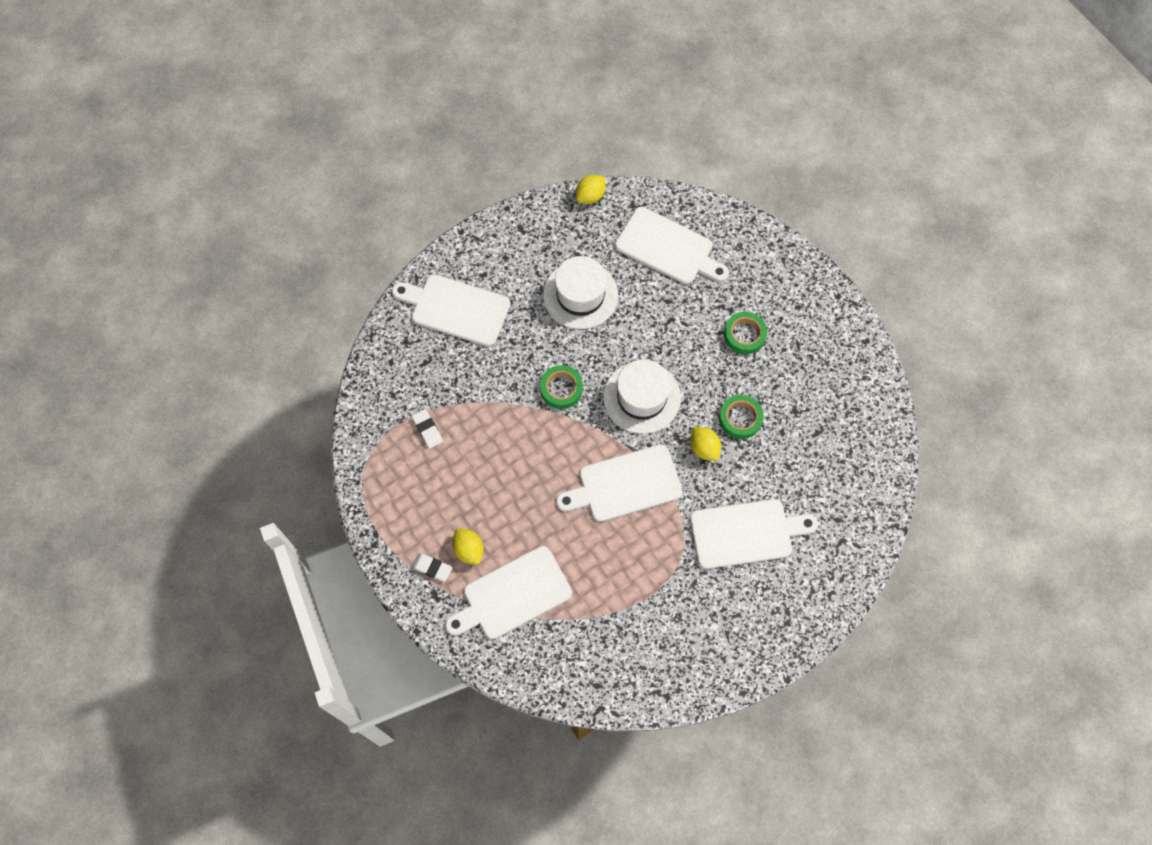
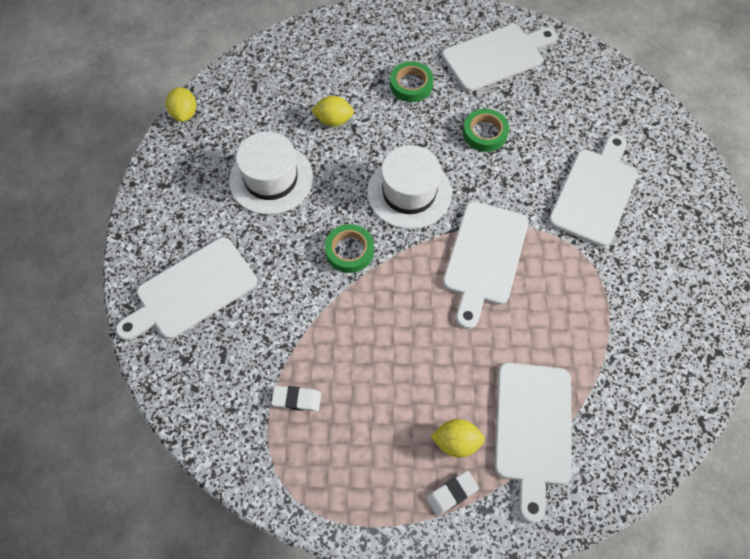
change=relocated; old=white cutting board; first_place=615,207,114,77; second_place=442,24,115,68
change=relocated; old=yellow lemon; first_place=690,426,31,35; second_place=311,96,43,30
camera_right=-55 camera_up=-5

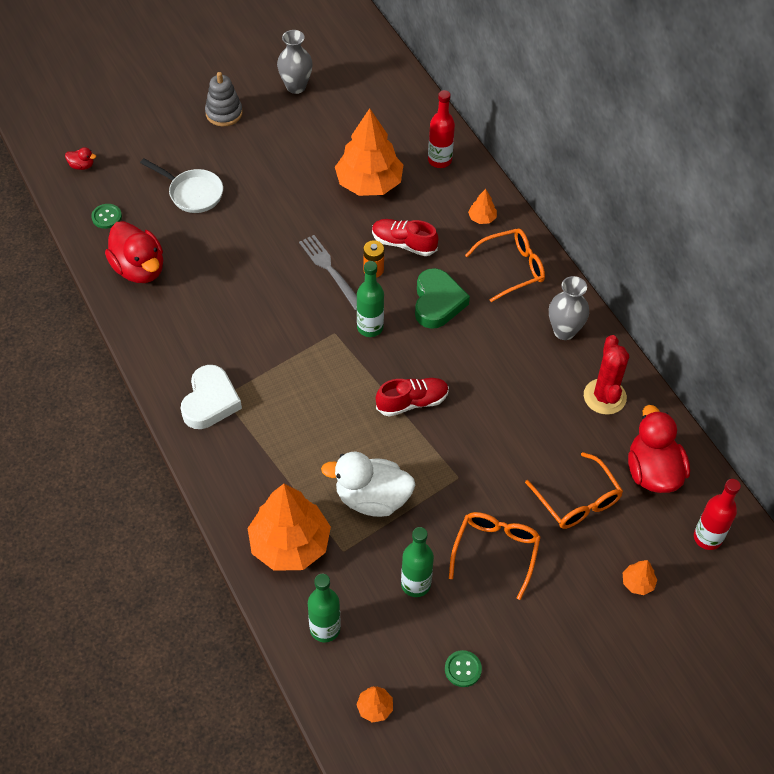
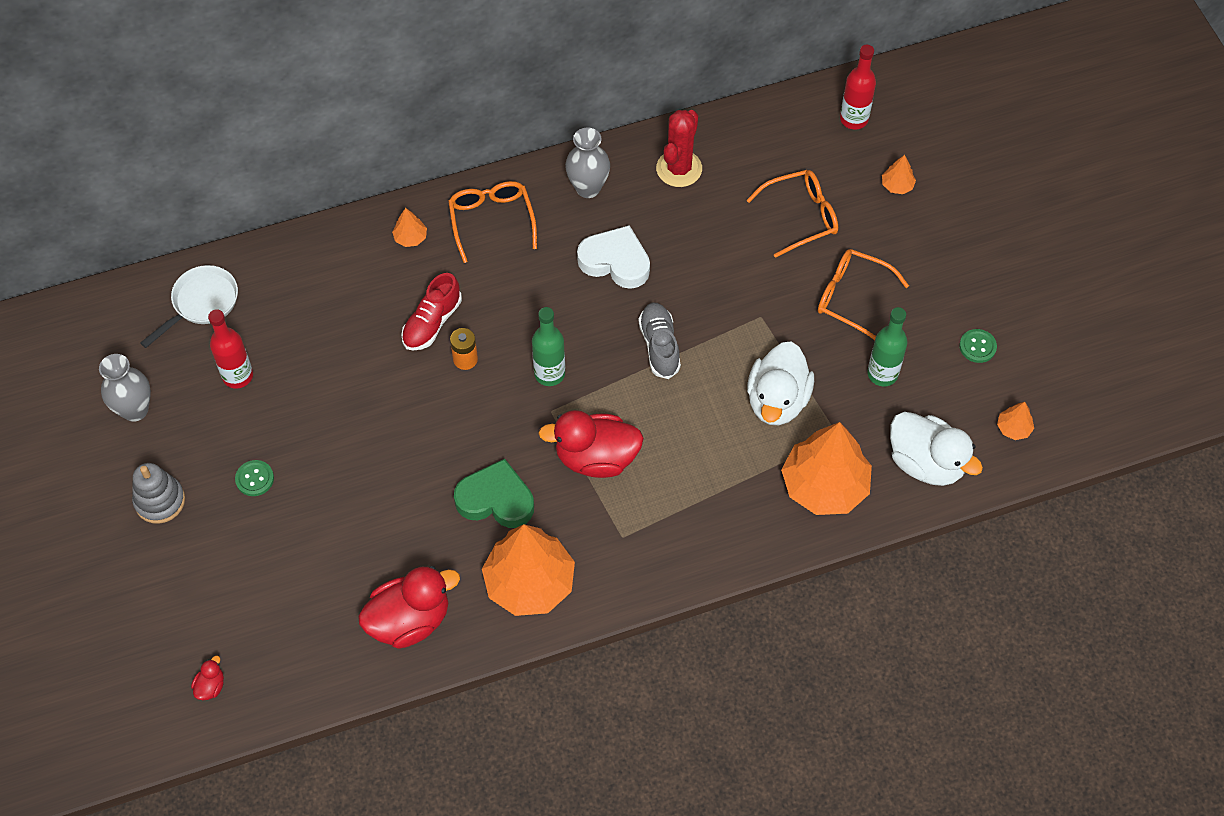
change=relocated; old=red bottle; first_place=428,90,27,78; second_place=208,309,45,80
change=relocated; old=orange tree; first_place=335,108,68,88; second_place=482,524,93,92
change=relocated; old=white pan; first_place=140,158,83,55; second_place=140,265,98,83
change=relocated; old=green button; first_place=91,204,31,25; second_place=235,460,39,36
change=missing; old=grey fork; first_place=299,235,58,76
change=relocated; old=green heart; first_place=415,268,55,61; second_place=454,459,80,69
change=spun; old=red cactus; first_place=584,335,45,80; second_place=656,110,46,77; degrees=-75
change=relocated; old=white heart; first_place=180,365,62,64; second_place=577,225,73,64
change=colour; old=red shoe; new=grey shoe; first_place=376,378,73,39; second_place=638,302,43,77
change=relocated; old=red duck; first_place=628,405,62,88; second_place=538,410,106,68
change=exchanged; old=green bottle; new=white duck; first_place=308,574,33,68; second_place=890,412,93,74
camera_right=-80 camera_up=5

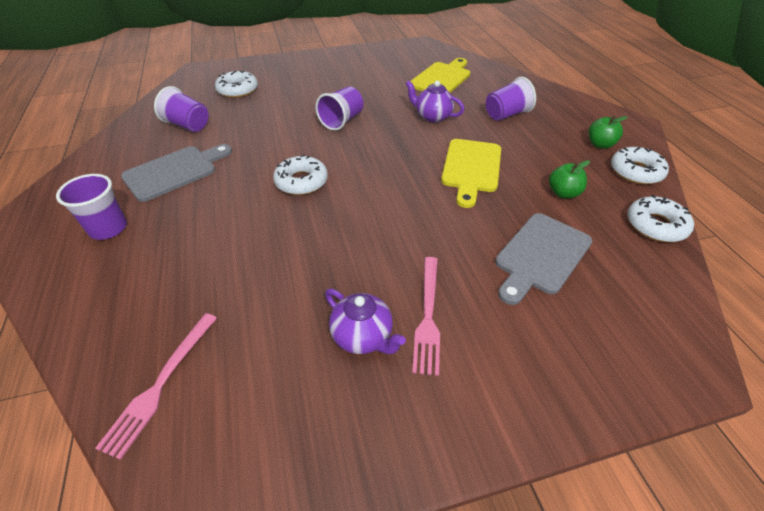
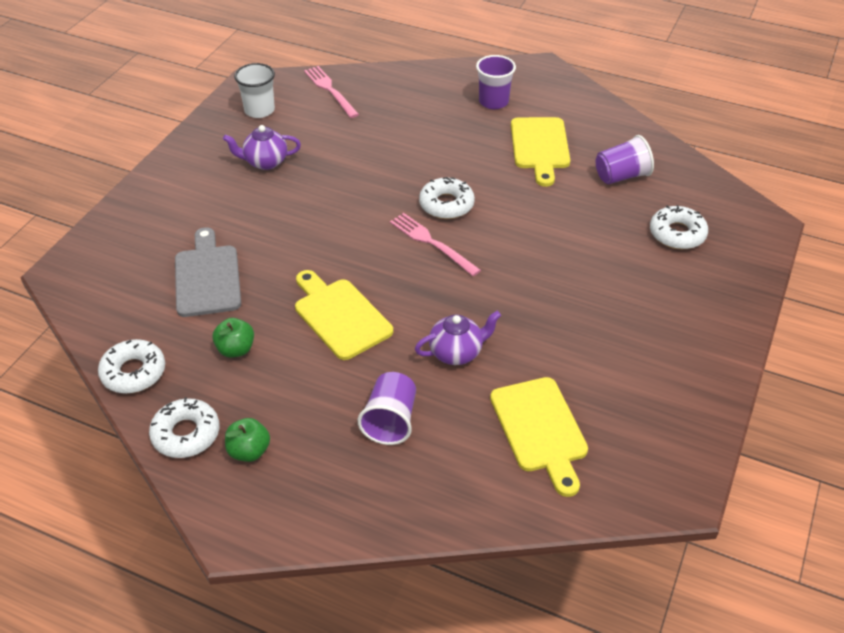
change=missing; old=purple cup; first_place=315,87,48,44
change=colour; old=grey cutting board; new=yellow cutting board; first_place=121,144,111,58; second_place=511,117,59,70
change=relocated; old=pink fork; first_place=412,257,28,119; second_place=390,213,91,63
change=appeared; new=white cup; second_place=234,63,41,55
camera_right=130 camera_up=0

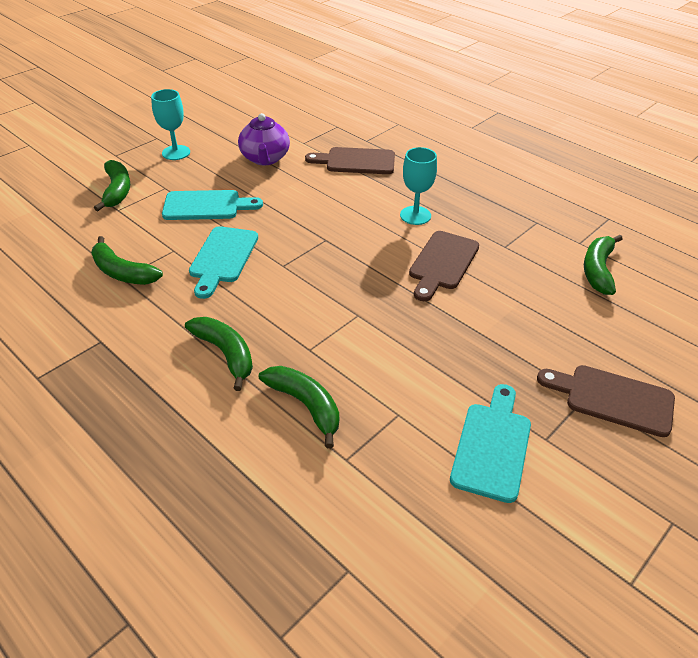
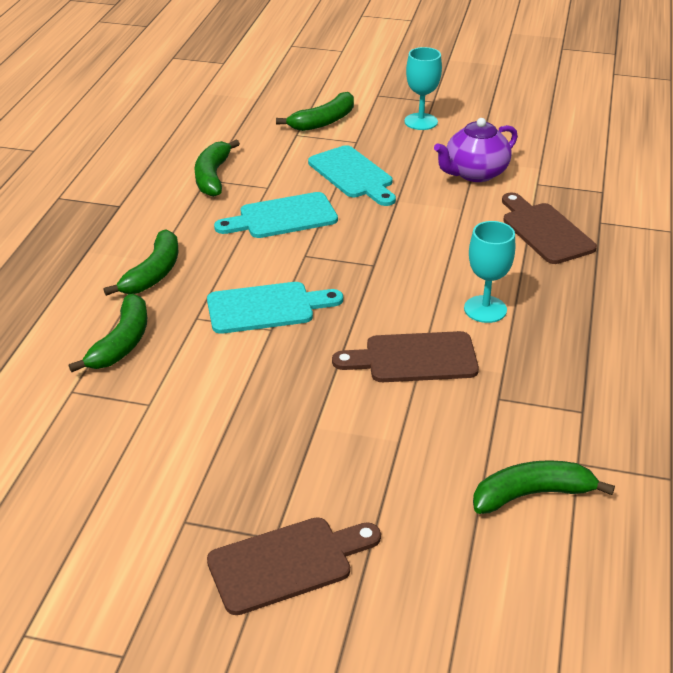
change=spun; old=brown cutting board; first_place=537,365,138,72; second_place=207,517,174,98; degrees=75
change=relocated; old=turquoise cutting board; first_place=450,384,81,119; second_place=207,282,136,52
camera_right=60 camera_up=-5

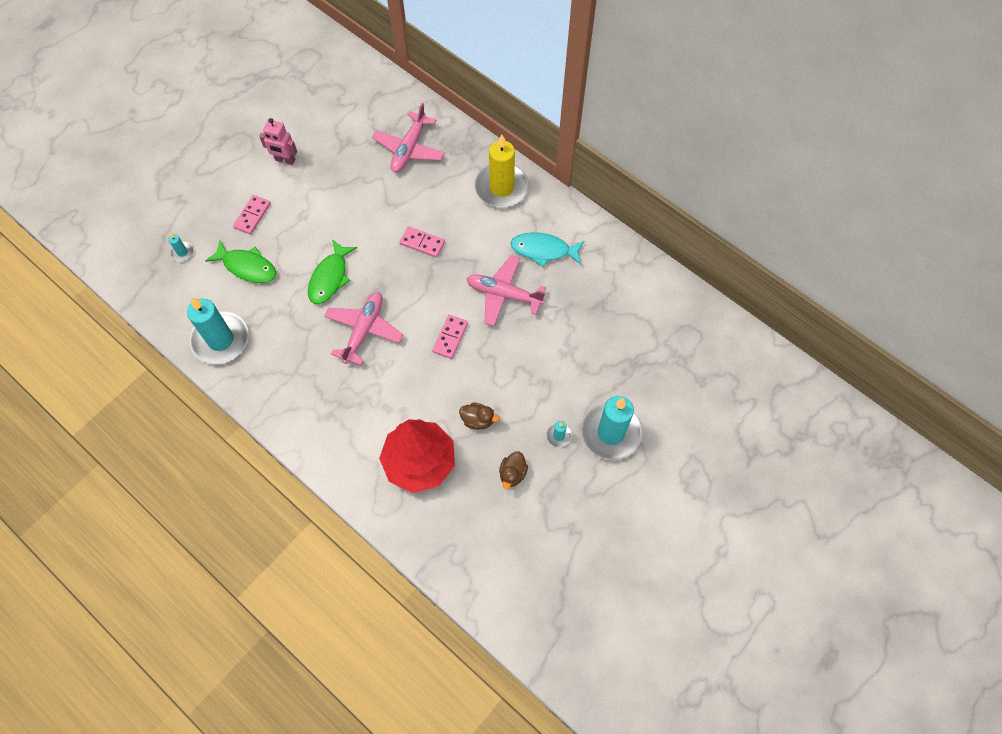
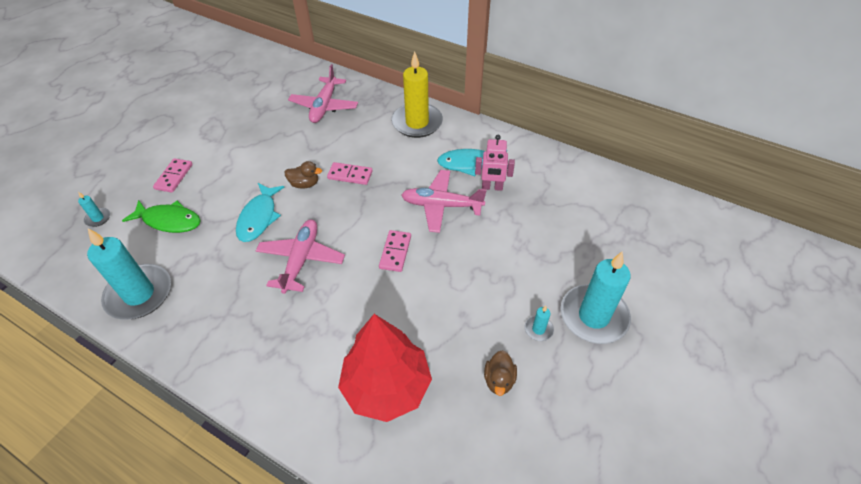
change=relocated; old=pink robot; first_place=259,118,38,47; second_place=475,135,40,56
change=colour; old=green fish; new=turquoise fish; first_place=308,239,49,65; second_place=236,183,48,59
change=relocated; old=brown duck; first_place=459,403,41,27; second_place=285,161,37,27
camera_right=-10 camera_up=-15

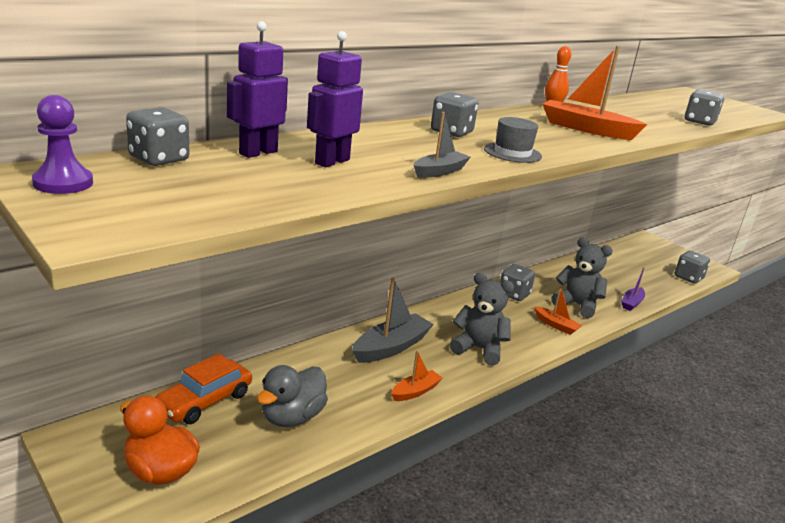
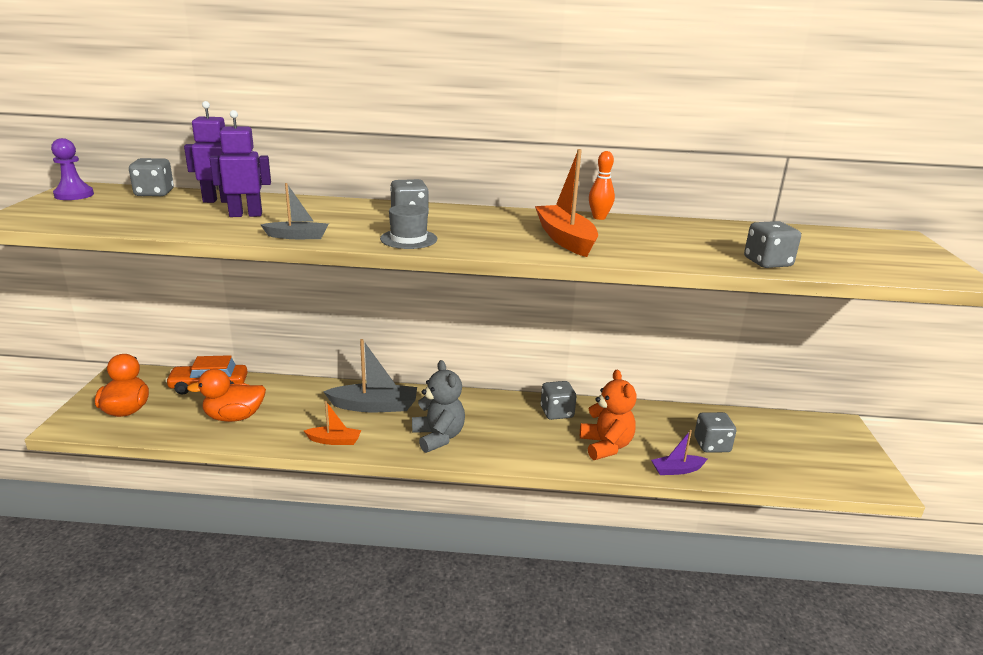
change=colour; old=grey teddy bear; new=orange teddy bear; first_place=551,237,62,81; second_place=580,370,57,90
change=relocated; old=grey dice; first_place=675,251,35,33; second_place=694,412,42,40
change=missing; old=orange boat; first_place=534,286,48,49
change=colour; old=grey duck; new=orange duck; first_place=257,365,71,62; second_place=187,369,79,53
camera_right=45 camera_up=0

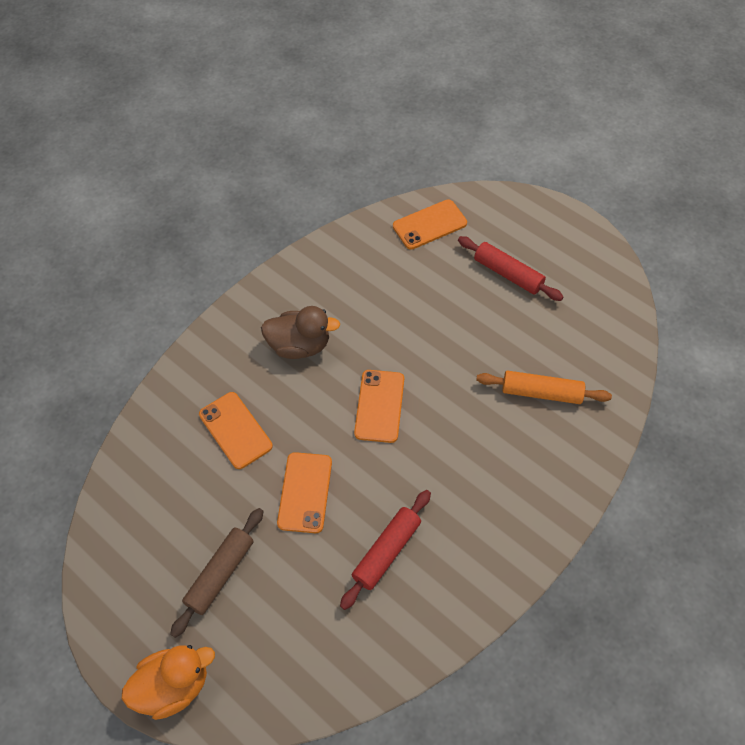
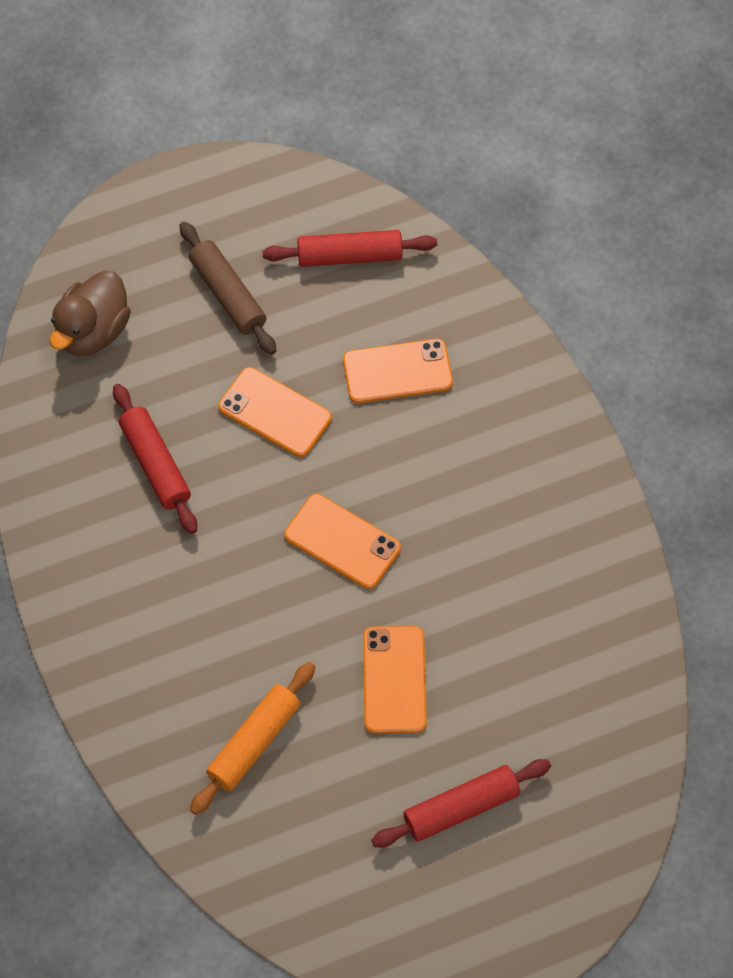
change=relocated; old=orange phone; first_place=393,199,74,51; second_place=363,626,64,107
change=relocated; old=brown duck; first_place=261,306,79,53; second_place=50,271,81,85
change=missing; old=orange duck; first_place=122,645,93,75
change=appeared; new=red rolling pin; second_place=262,230,175,37
camera_right=115 camera_up=5

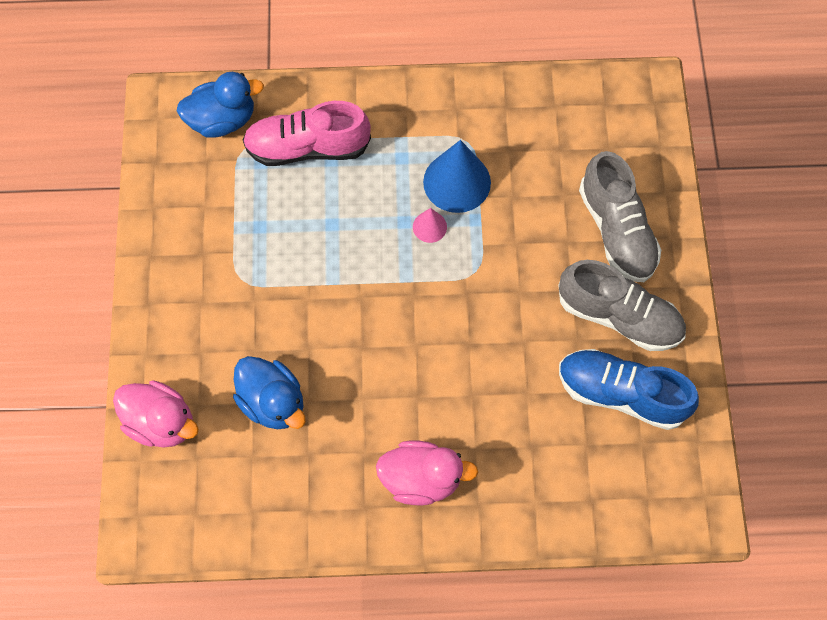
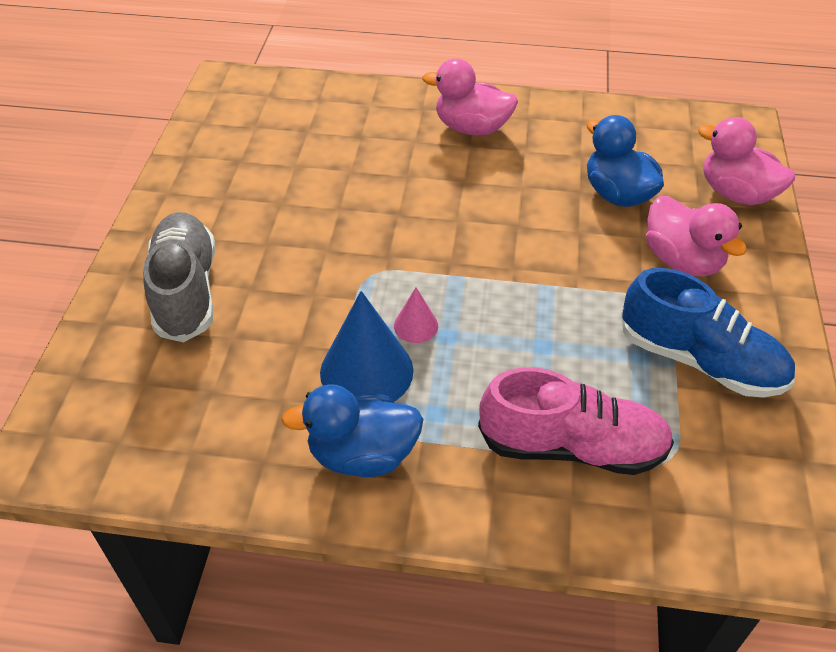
change=relocated; old=blue duck; first_place=177,72,87,65; second_place=281,384,143,93
change=missing; old=grey shoe; first_place=558,260,128,91
change=relocated; old=blue shoe; first_place=559,349,140,81; second_place=621,268,174,129
change=appeared; new=pink duck; second_place=646,196,101,80
camera_right=-170 camera_up=-20

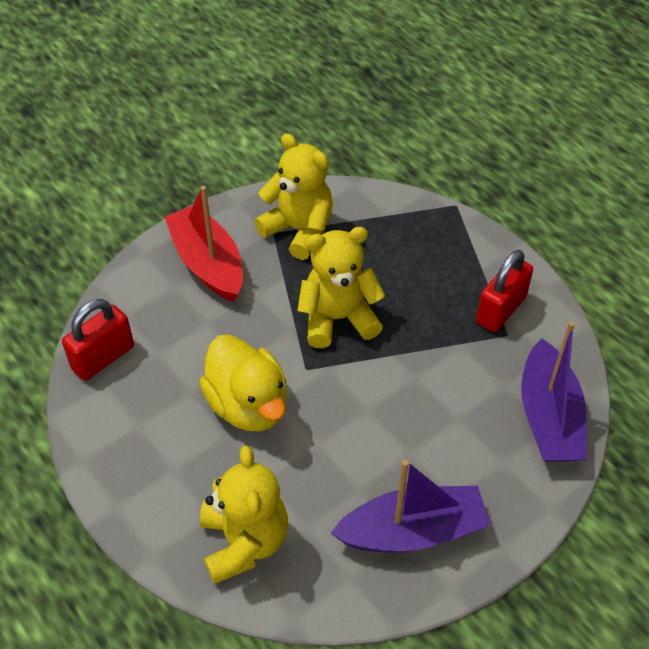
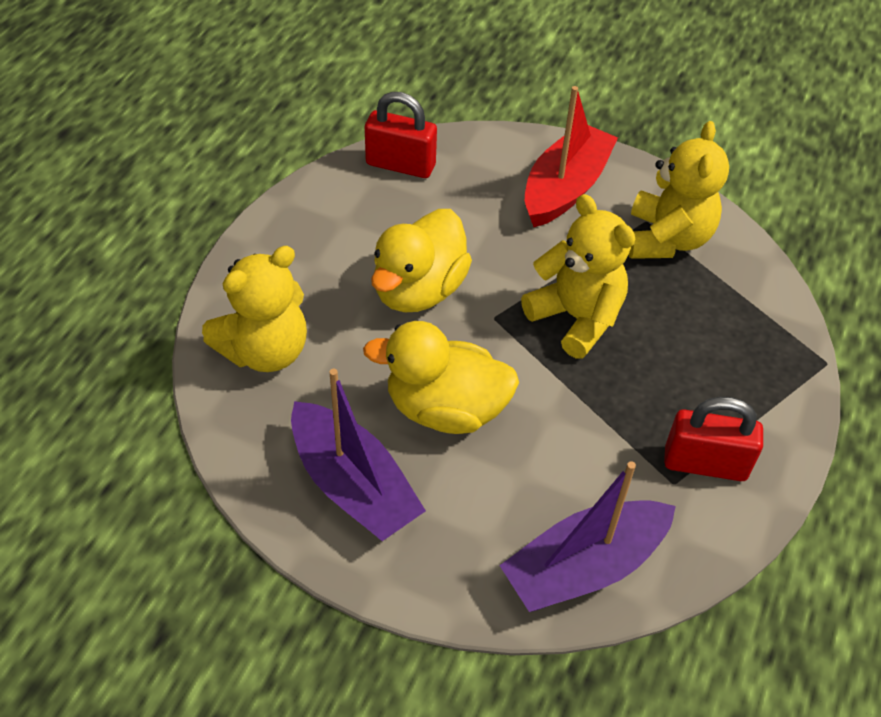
change=appeared; new=yellow duck; second_place=363,321,156,113
camera_right=60 camera_up=0

